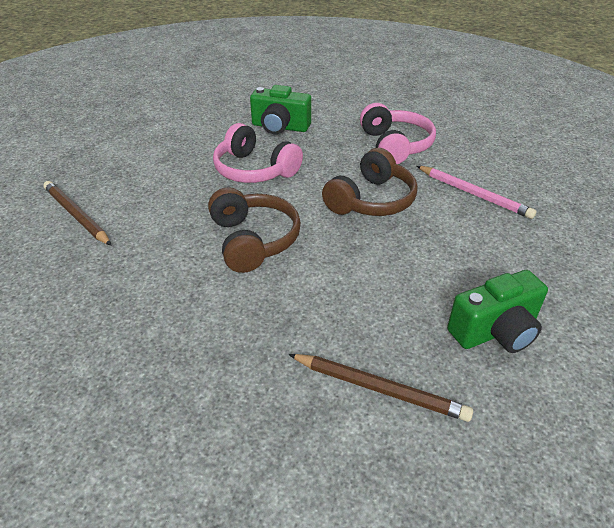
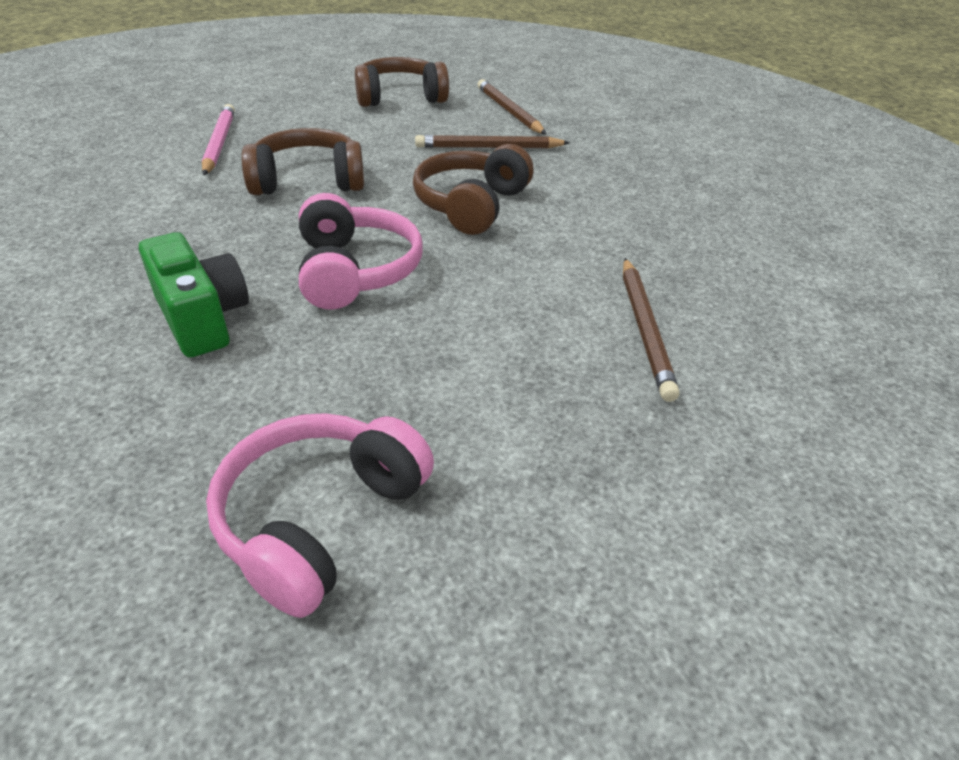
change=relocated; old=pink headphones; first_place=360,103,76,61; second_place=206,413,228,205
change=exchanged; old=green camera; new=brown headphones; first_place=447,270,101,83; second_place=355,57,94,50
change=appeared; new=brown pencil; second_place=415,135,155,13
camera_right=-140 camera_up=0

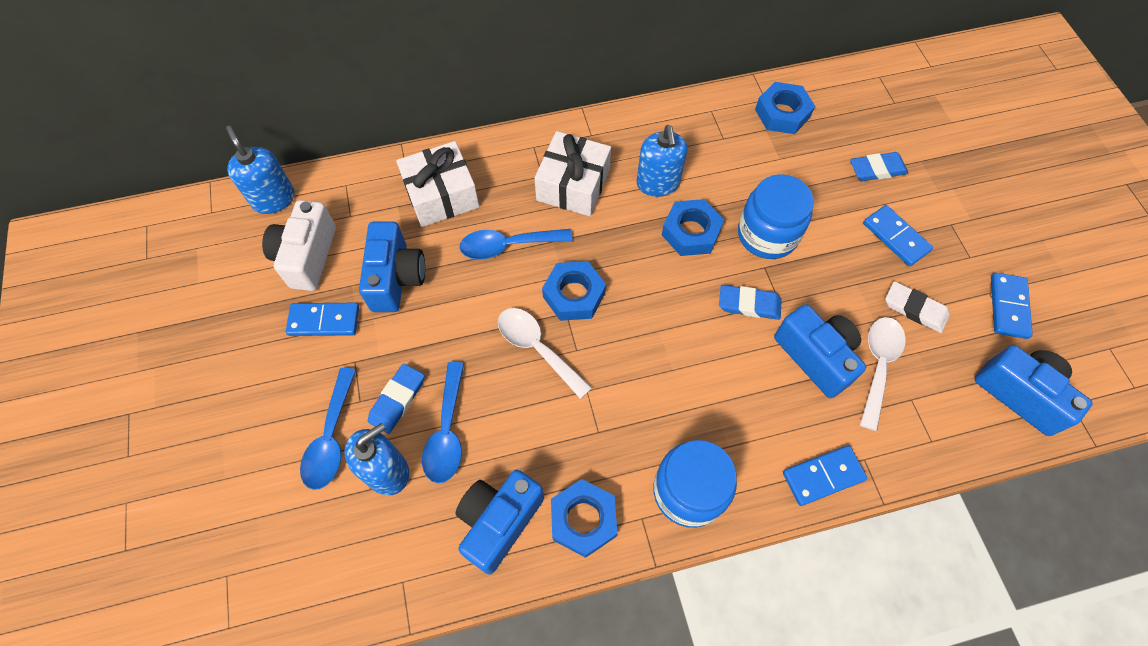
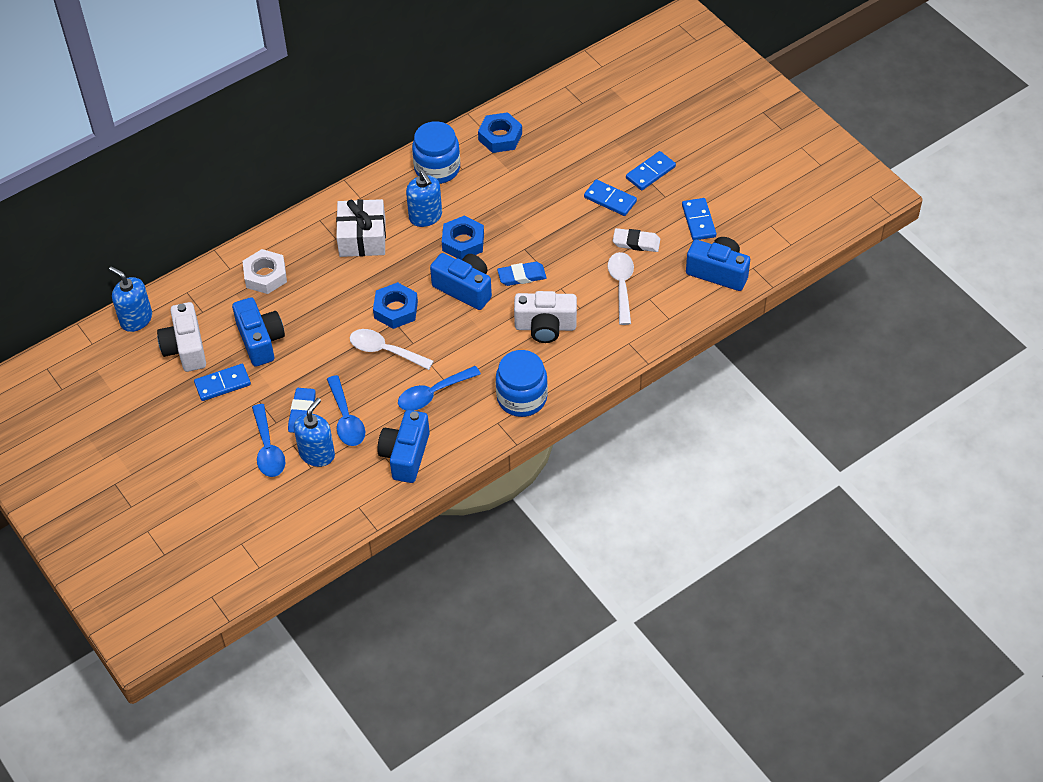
change=exchanged; old=white gift; new=white nut; first_place=396,141,83,86; second_place=243,249,44,45
change=missing; old=blue eraser; first_place=850,152,58,29
change=relocated; old=blue jar; first_place=738,174,76,85; second_place=412,121,48,63
change=relocated; old=blue spoon; first_place=459,229,114,31; second_place=398,366,83,45
change=relocated; old=blue camera; first_place=774,304,92,94; second_place=430,253,62,57
change=relocated; old=blue domino; first_place=783,446,84,60; second_place=626,151,50,39
change=missing; old=blue nut; first_place=551,479,66,79
change=appeared; new=white camera; second_place=514,291,63,52
camera_right=-20 camera_up=-10

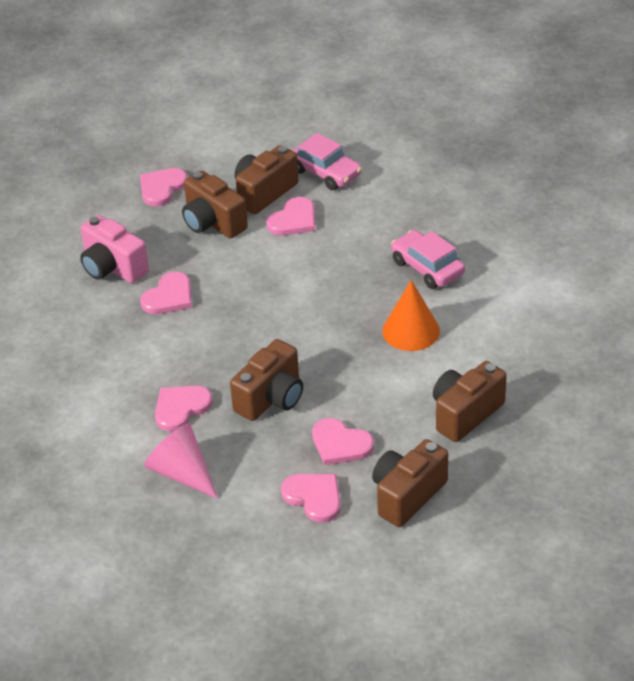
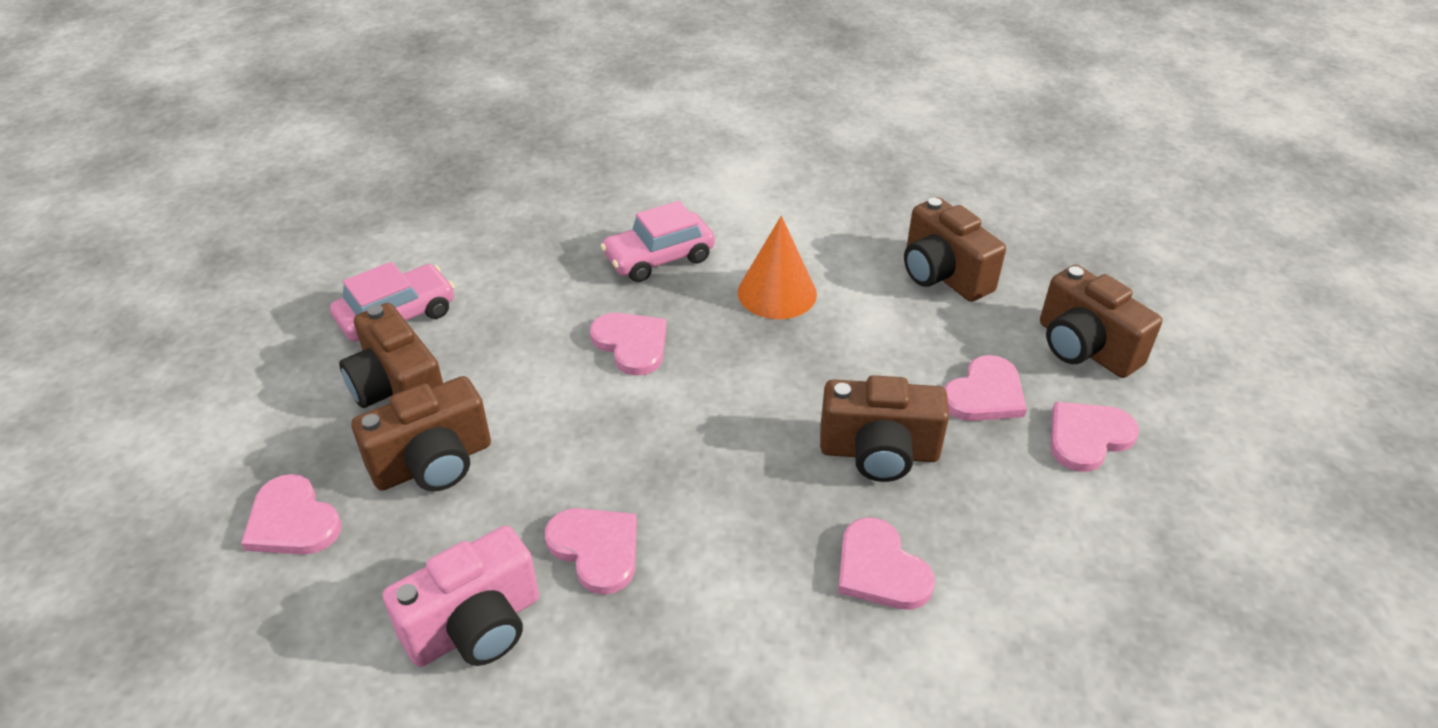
change=relocated; old=pink heart; first_place=266,197,49,38; second_place=590,313,77,63
change=spun; old=brown camera; first_place=230,339,73,82; second_place=820,375,129,107; degrees=135
change=missing; old=pink cone; first_place=144,423,74,76
camera_right=-80 camera_up=0

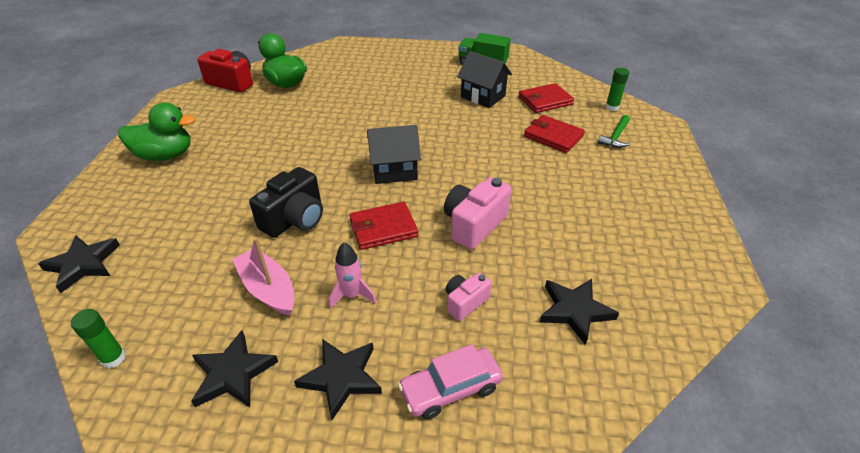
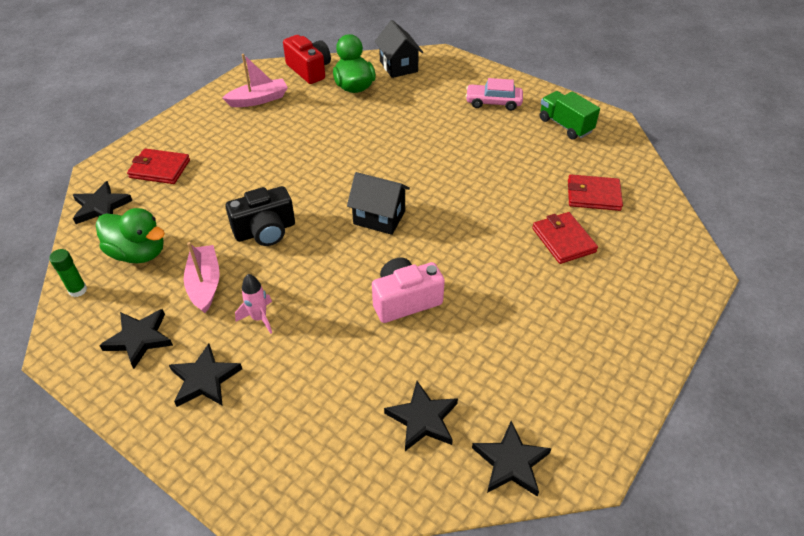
change=relocated; old=black house; first_place=457,51,55,57; second_place=375,20,48,58
change=missing; old=green glue stick; first_place=605,68,24,43
change=relocated; old=green duck; first_place=118,103,77,58; second_place=96,208,69,55
change=missing; old=green hammer; first_place=598,115,32,33
change=relocated; old=red wallet; first_place=349,202,69,48; second_place=127,148,63,36
change=missing; old=pink camera; first_place=445,273,47,48
change=relocated; old=pink car; first_place=398,344,105,75; second_place=465,78,58,33
change=appeared; new=pink boat; second_place=222,54,66,53
change=appeared; new=black star; second_place=472,421,80,75
camera_right=30 camera_up=5

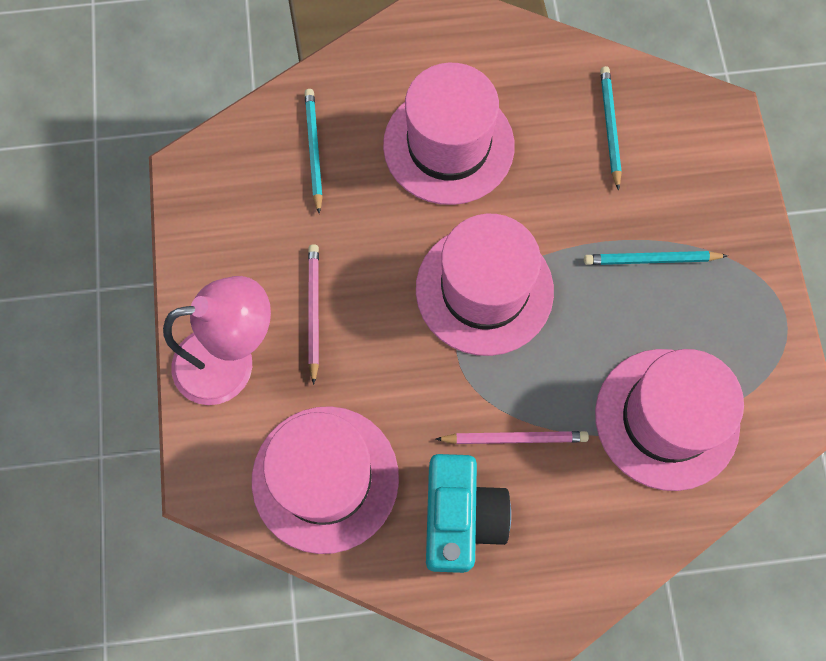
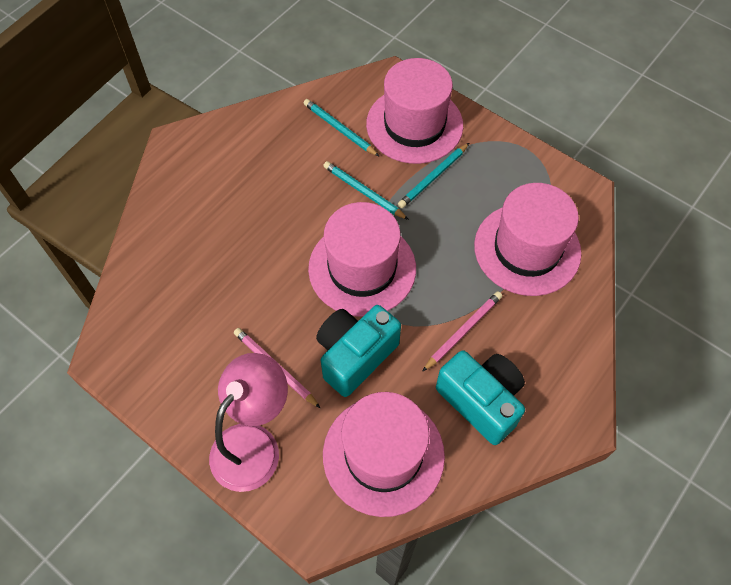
change=relocated; old=pink hat; first_place=383,63,132,142; second_place=366,58,97,106
change=relocated; old=turquoise pencil; first_place=305,89,18,125; second_place=324,161,85,59
change=appeared; new=turquoise camera; second_place=316,305,85,92
camera_right=-45 camera_up=-10

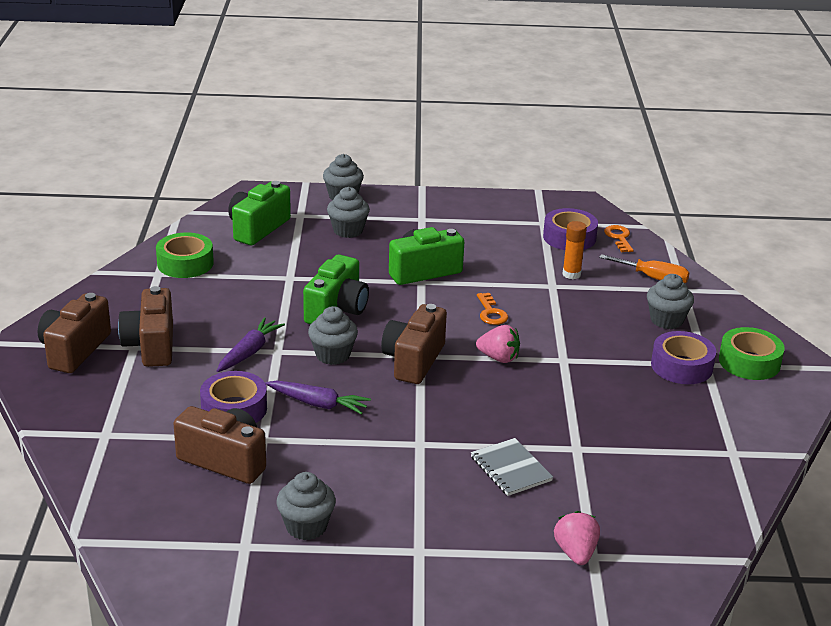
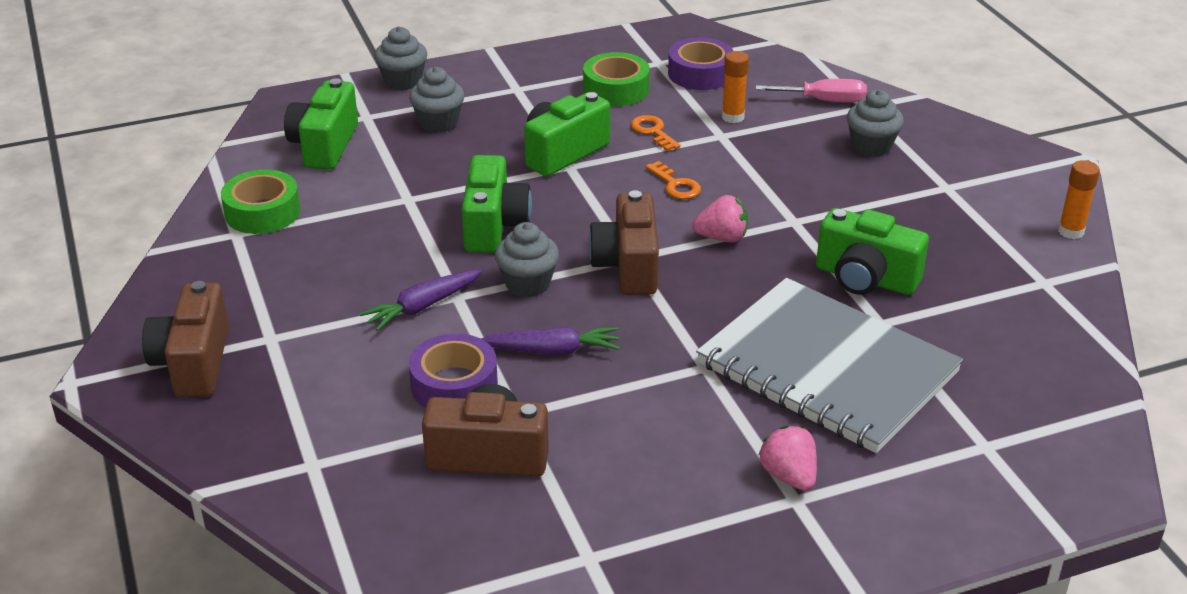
change=relocated; old=orange key; first_place=604,225,29,27; second_place=631,115,50,36
change=colour; old=orange screwdriver; new=pink screwdriver; first_place=599,254,90,29; second_place=755,79,112,23
change=missing; old=brown camera; first_place=118,286,55,81
change=spun; old=purple carrot; first_place=217,317,68,55; second_place=359,269,123,62; degrees=-135
change=relocated; old=green tape; first_place=719,327,66,53; second_place=583,52,67,54
change=missing; old=purple tape; first_place=651,331,65,53
change=size; old=grey notebook; first_place=471,438,82,58; second_place=696,278,267,175; factor=2.41
change=missing; old=grey cupcake; first_place=276,472,60,68
change=relocated; old=pink strawberry; first_place=554,511,46,54; second_place=758,426,59,65
change=appeared; new=orange glue stick; second_place=1058,160,42,79
change=appeared; new=green camera; second_place=816,208,113,87
camera_right=-20 camera_up=5

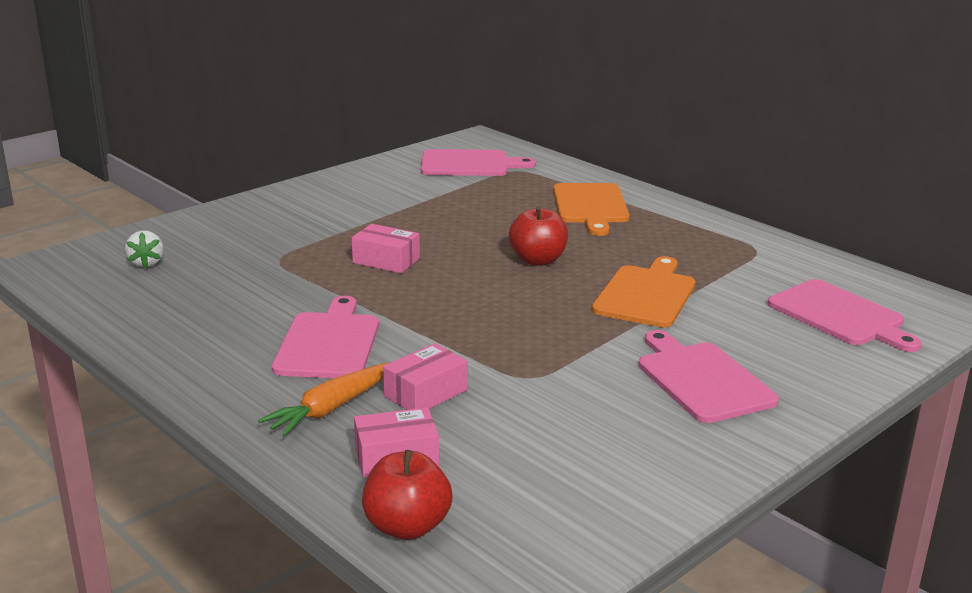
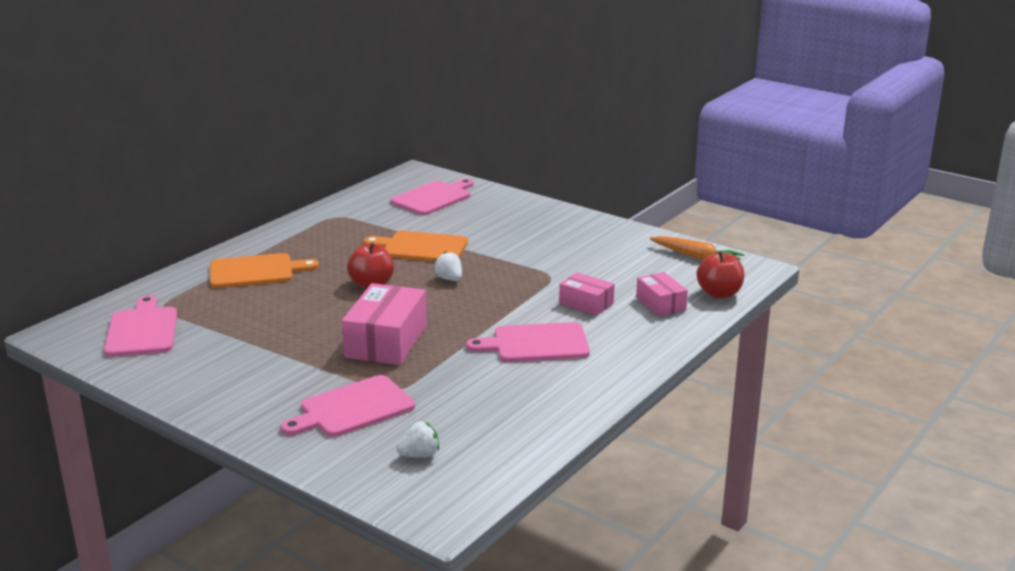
change=size; old=pink box; first_place=352,224,68,49; second_place=342,283,85,82; factor=1.74
change=relocated; old=pink cutting board; first_place=639,330,140,93; second_place=280,375,135,62
change=relocated; old=orange carrot; first_place=258,362,133,75; second_place=650,236,94,24
change=appeared; new=white strawberry; second_place=433,251,29,30
camera_right=-100 camera_up=0

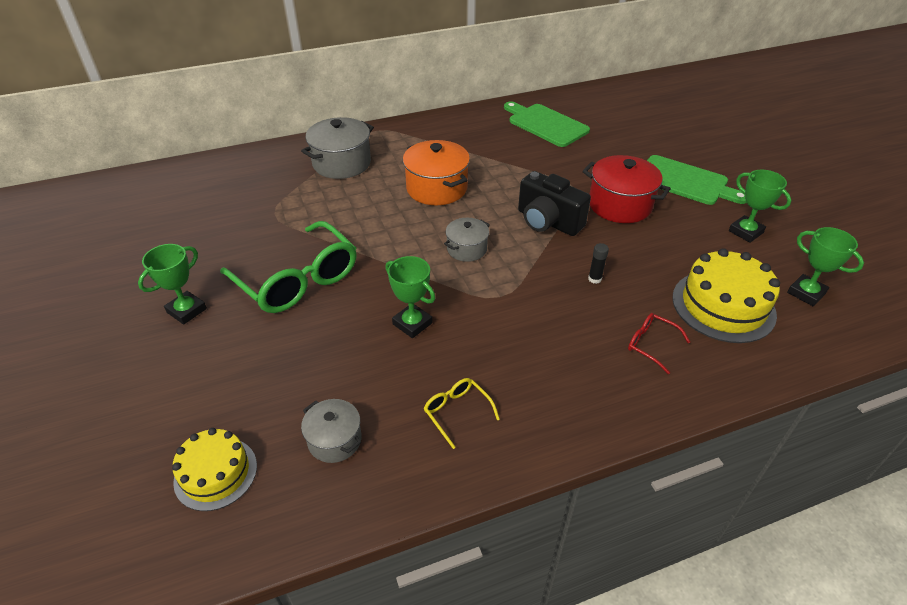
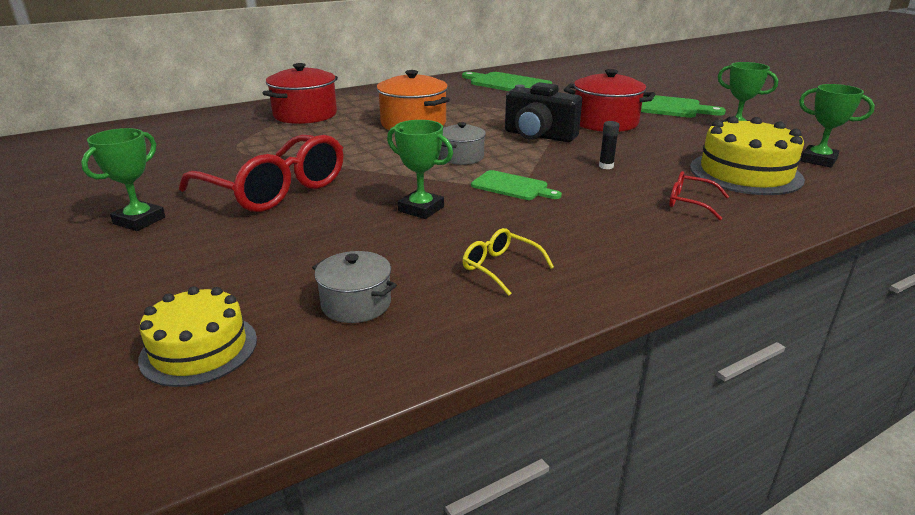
change=colour; old=grey pot; new=red pot; first_place=301,117,73,62; second_place=263,63,75,61
change=colour; old=green glasses; new=red glasses; first_place=220,221,137,92; second_place=179,135,165,77
change=appeared; new=green cutting board; second_place=471,170,91,30
camera_right=-10 camera_up=-15

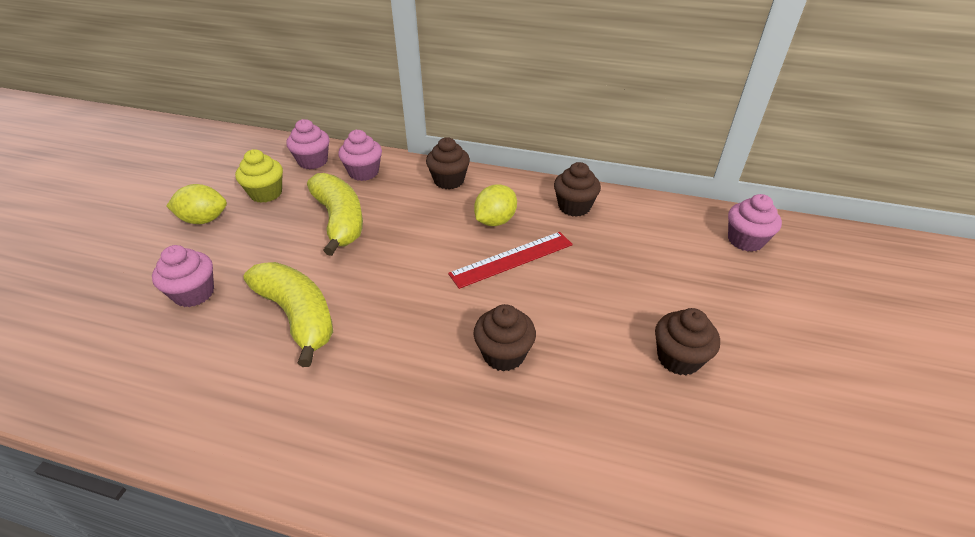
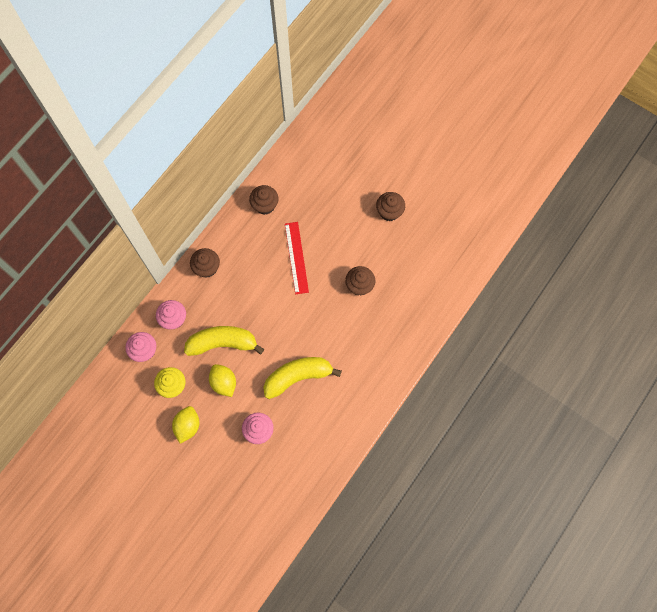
change=relocated; old=yellow lemon; first_place=474,185,43,41; second_place=209,364,27,33
change=missing; old=pink cupcake; first_place=728,194,54,58
camera_right=-70 camera_up=30

